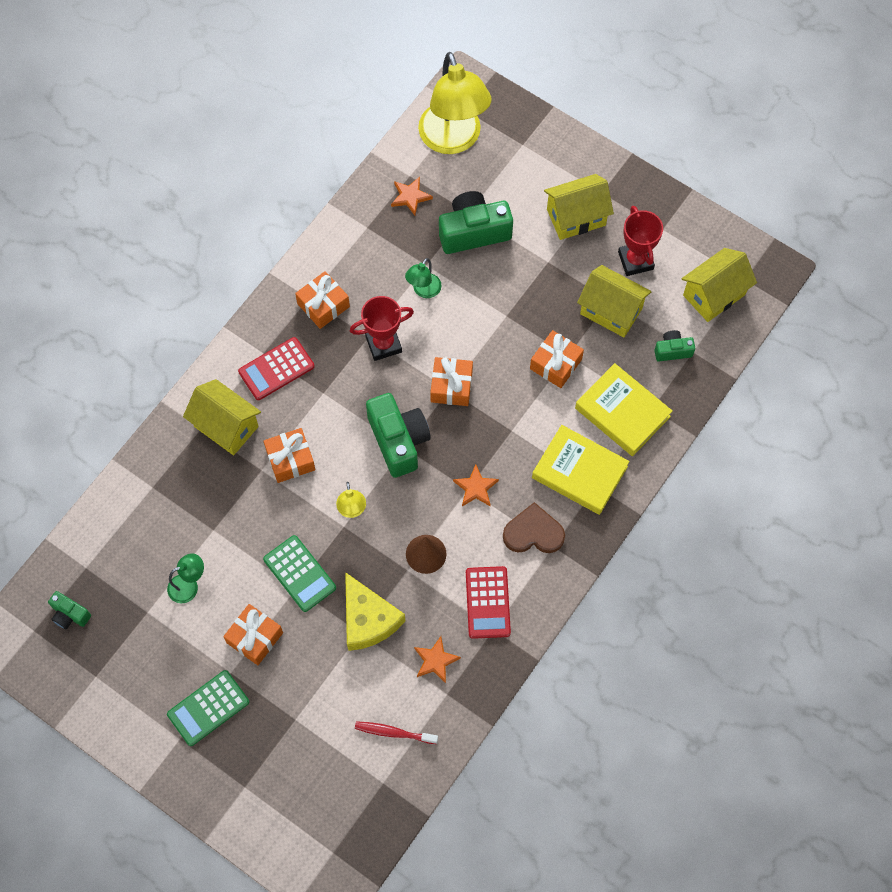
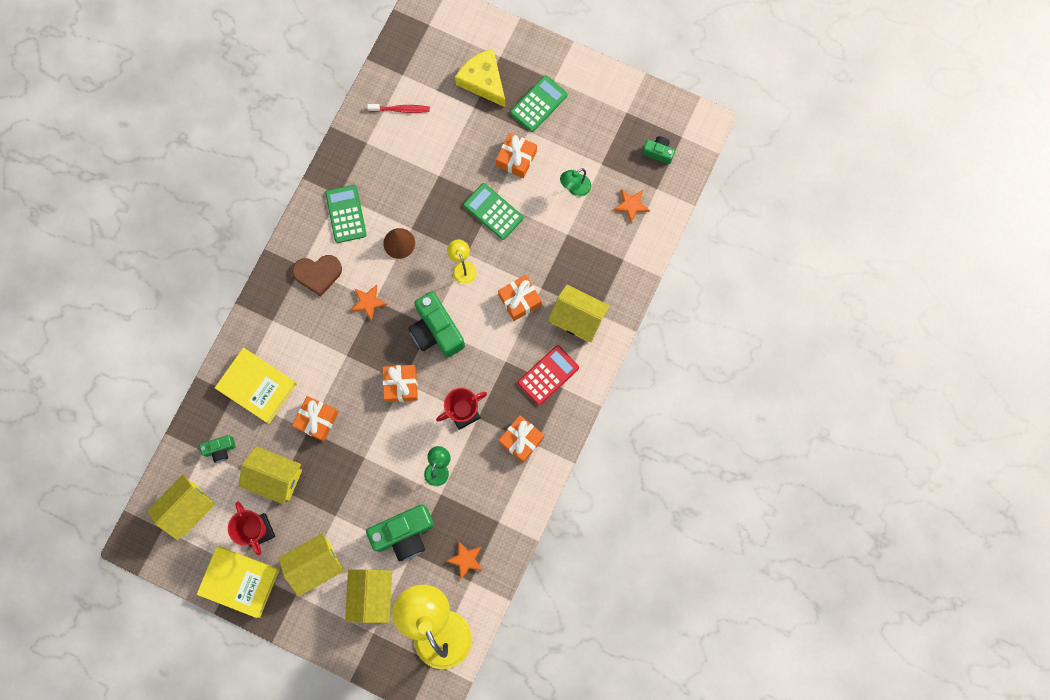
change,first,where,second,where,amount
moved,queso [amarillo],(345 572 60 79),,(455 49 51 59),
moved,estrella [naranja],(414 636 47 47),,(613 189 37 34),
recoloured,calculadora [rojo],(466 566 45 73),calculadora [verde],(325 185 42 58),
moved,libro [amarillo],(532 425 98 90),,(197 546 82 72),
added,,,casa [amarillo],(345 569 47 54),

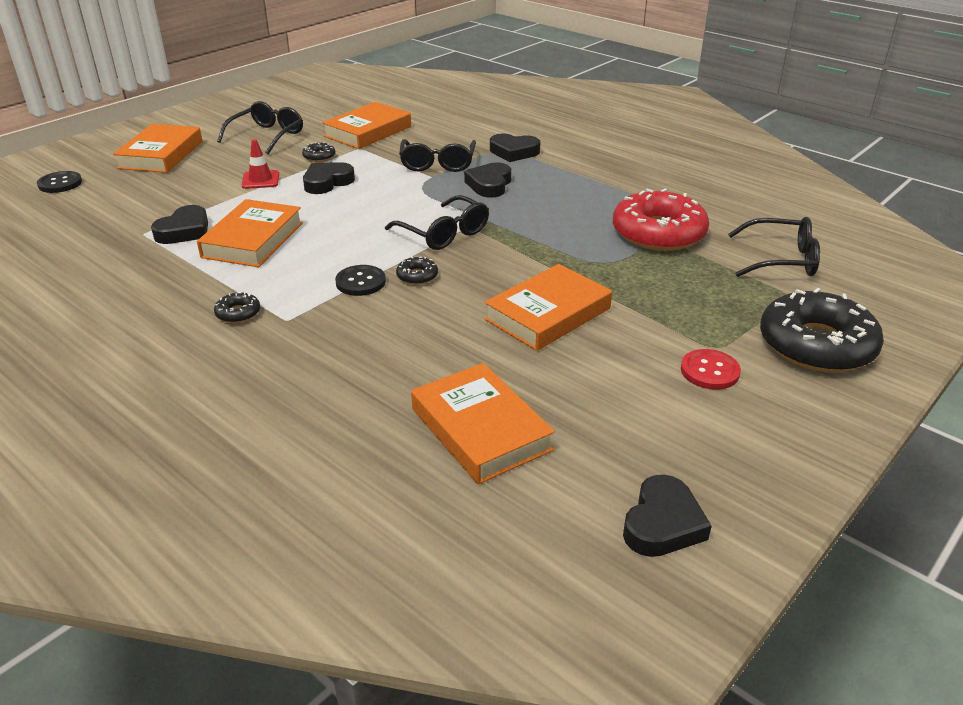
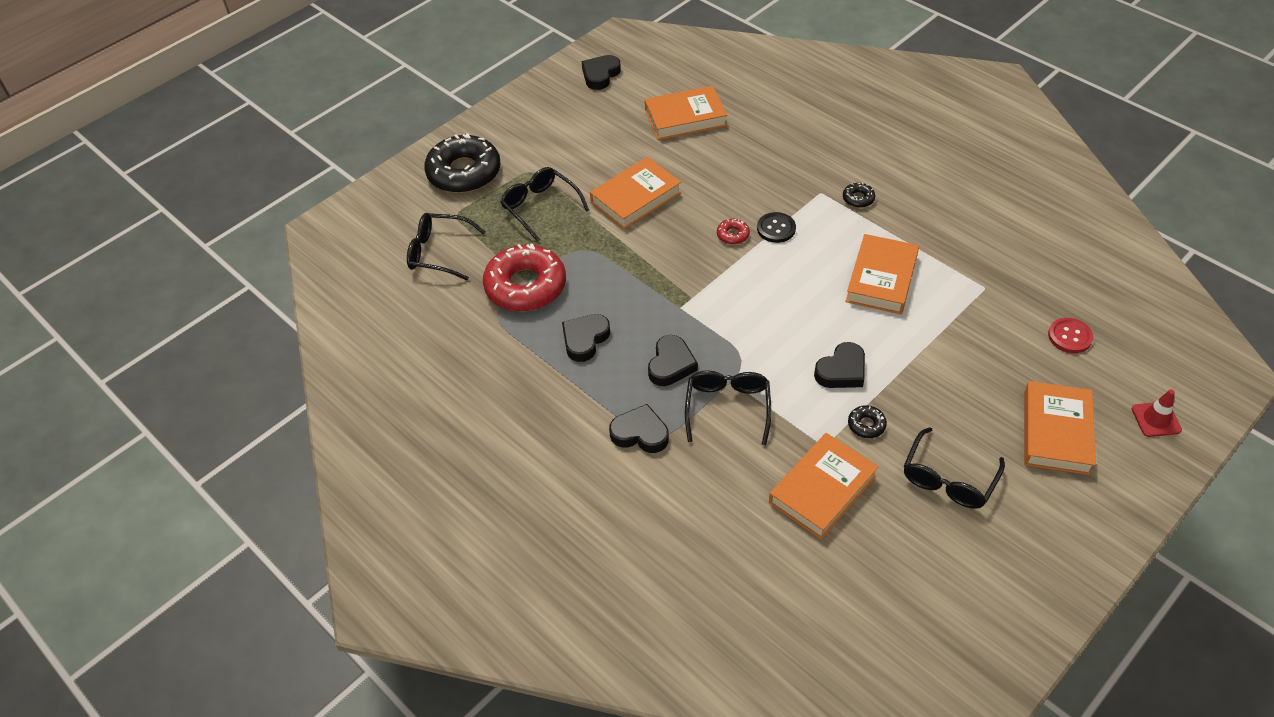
change,first,where,second,where,amount
removed,botón [negro],(37 171 45 22),,,
moved,corazón [negro],(151 205 57 39),,(562 314 48 48),
moved,cono de tráfico [rojo],(242 139 37 50),,(1132 389 50 48),
moved,gafas [negro],(385 195 104 55),,(501 167 88 75),
recoloured,rosquilla [negro],(396 256 42 29),rosquilla [rojo],(717 219 33 26),
turned,libro [naranja],(411 363 144 121),,(645 86 82 54),75 degrees counterclockwise
moved,botón [rojo],(681 349 60 41),,(1048 318 45 35),

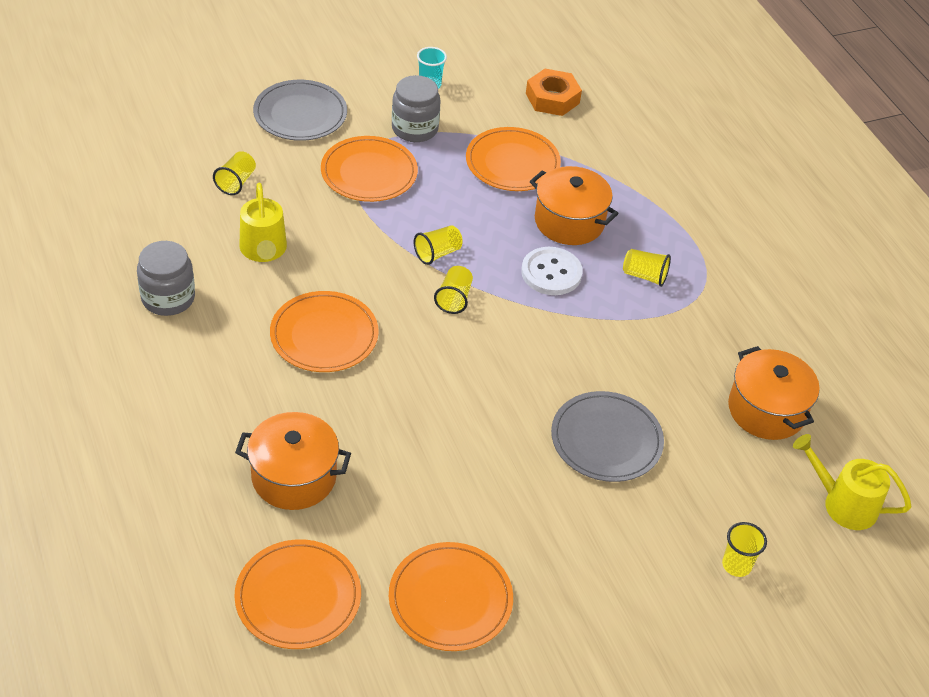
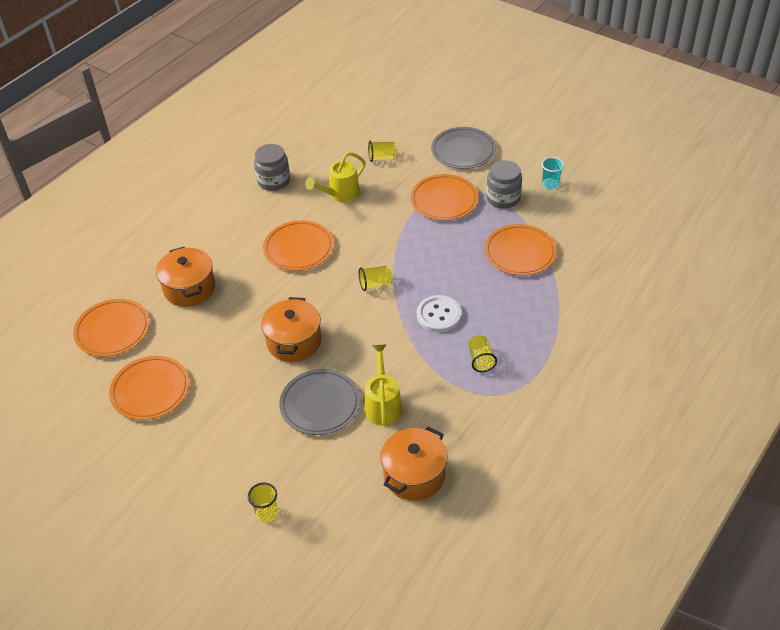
change,first,where,second,where,amount
removed,vaso [amarillo],(414 225 49 40),,,
removed,tuerca [naranja],(526 69 56 47),,,
moved,olla [naranja],(530 166 89 79),,(261 297 60 65),
moved,regadera [amarillo],(793 434 119 96),,(365 344 37 81),

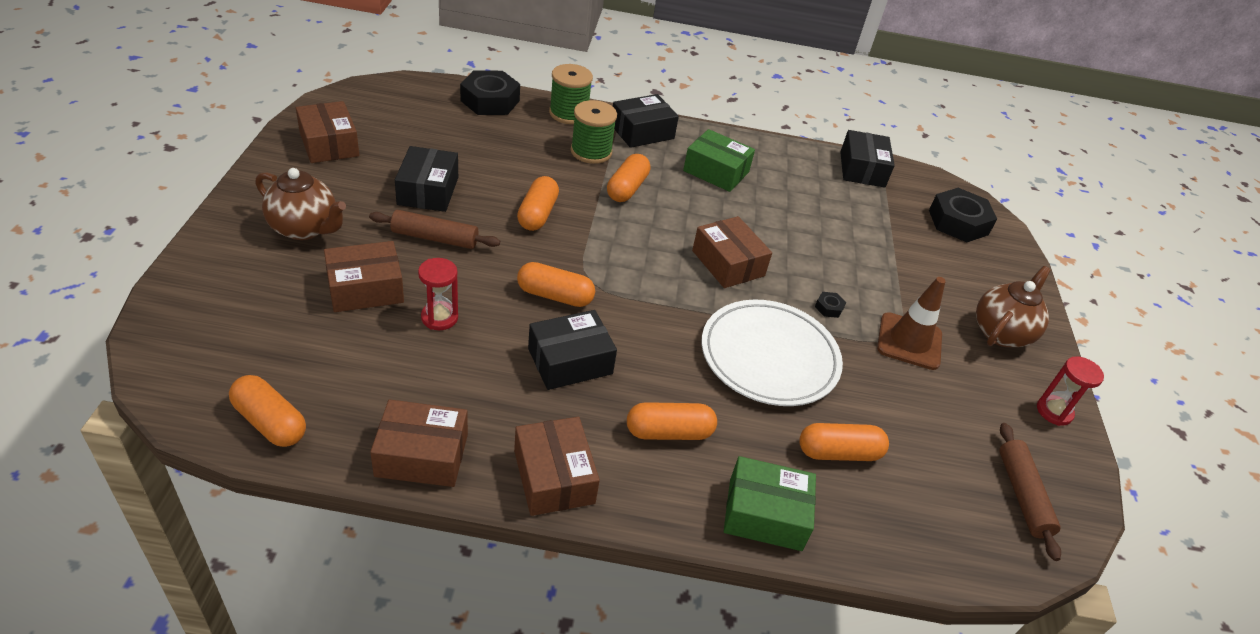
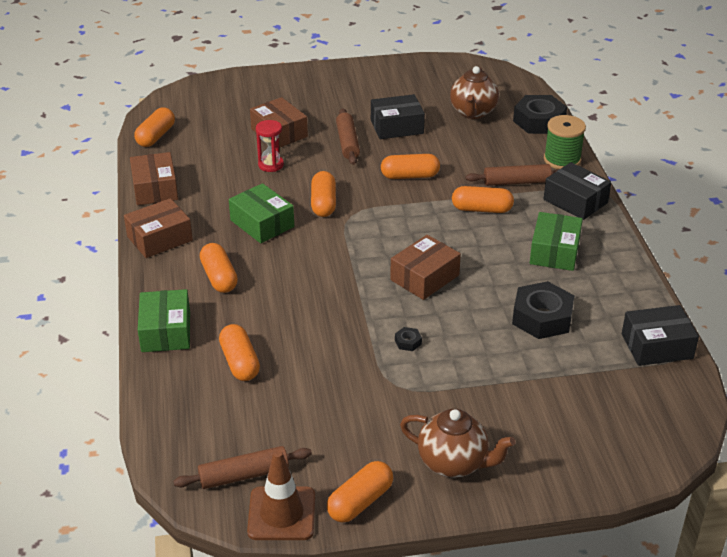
change,first,where,second,where,amount
moved,tetera [marrón],(255 168 91 72),,(450 66 49 53),
removed,caja [marrón],(296 101 63 62),,,
recoloured,caja [negro],(528 310 89 80),caja [verde],(229 183 65 60),
replaced,carrete [verde],(571 100 46 64),rodillo [marrón],(466 164 93 22),
removed,plato [blanco],(701 300 142 106),,,
moved,cono de tráfico [marrón],(877 277 69 93),,(247 450 68 90),
moved,tuerca [negro],(929 188 68 54),,(512 281 63 58),
replaced,reloj de arena [rojo],(1037 356 67 70),cápsula [naranja],(327 461 66 62),

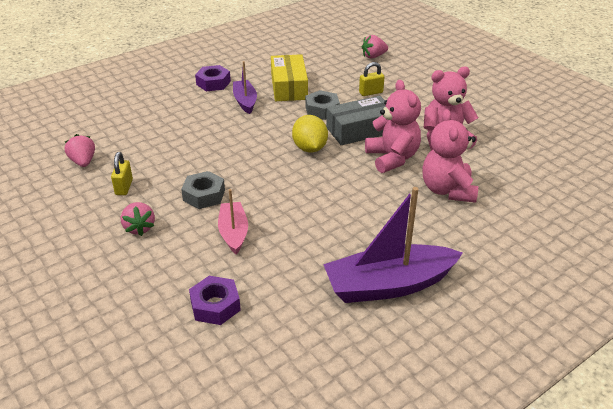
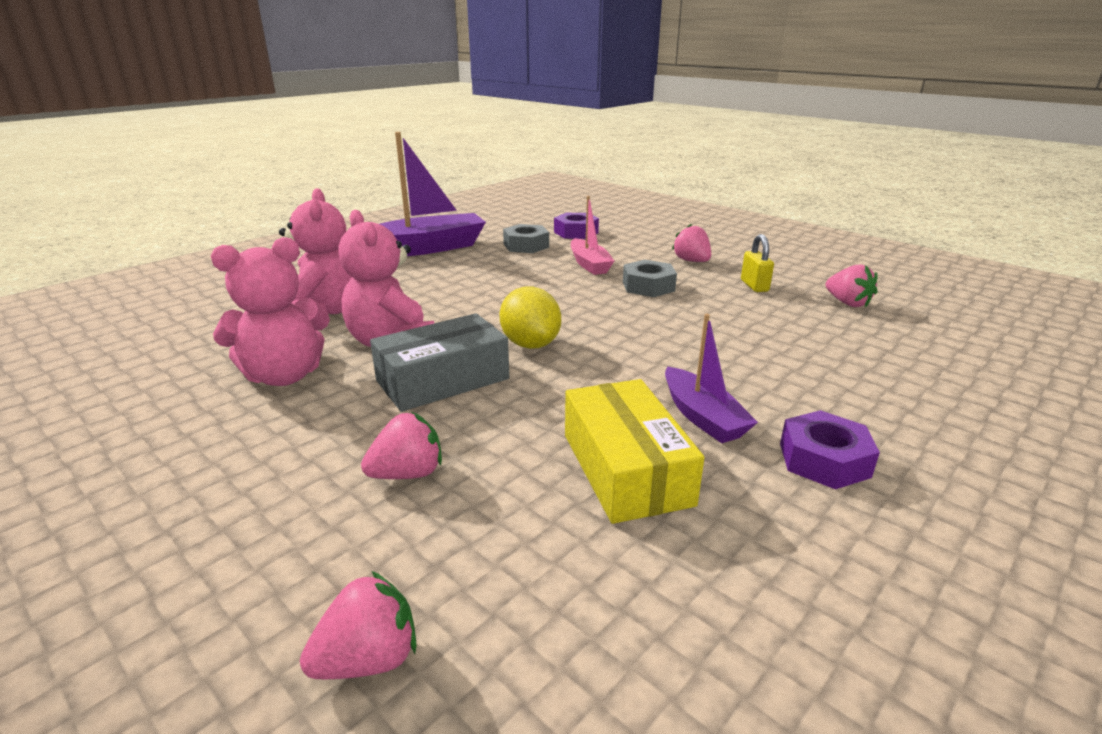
change,first,where,second,where,amount
moved,tuerca [gris],(305 90 35 30),,(503 224 46 29),
replaced,candado [amarillo],(359 62 25 34),fresa [rosa],(361 412 81 67),

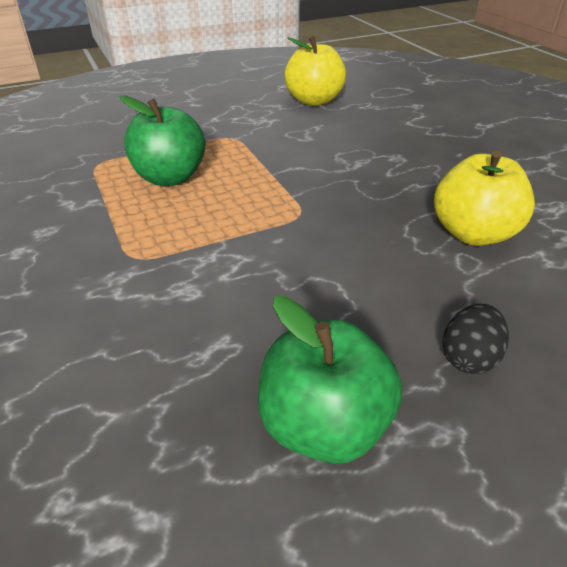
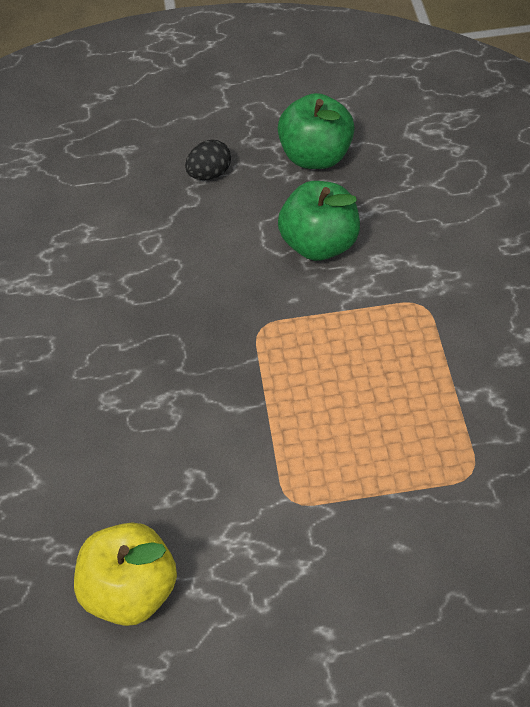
change,first,where,second,where,amount
moved,manzana [verde],(120 96 86 90),,(278 181 82 80),
removed,manzana [amarillo],(434 150 101 96),,,

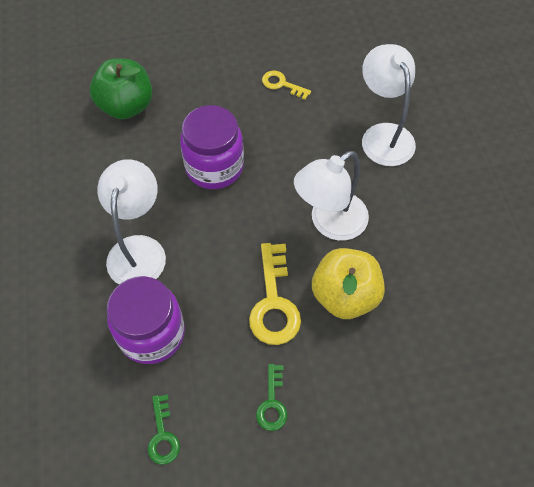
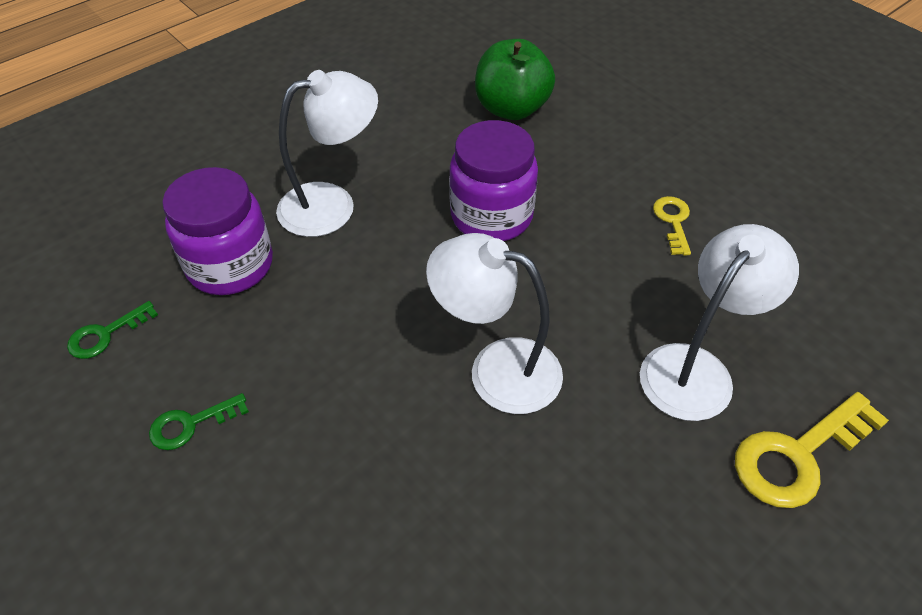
change,first,where,second,where,amount
moved,llave [amarillo],(249 243 52 102),,(735 392 154 116),
removed,manzana [amarillo],(312 248 73 71),,,

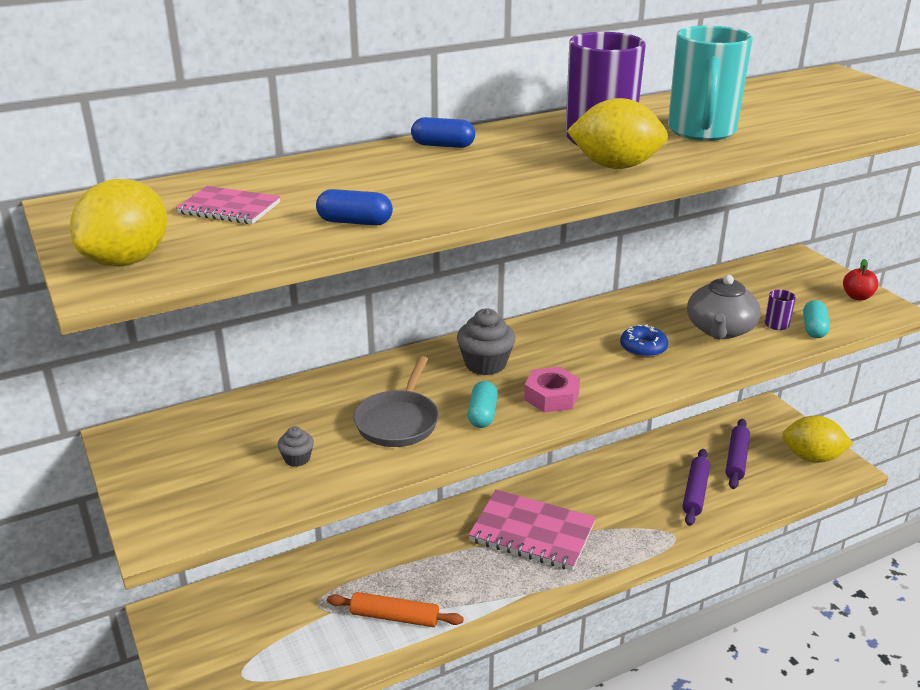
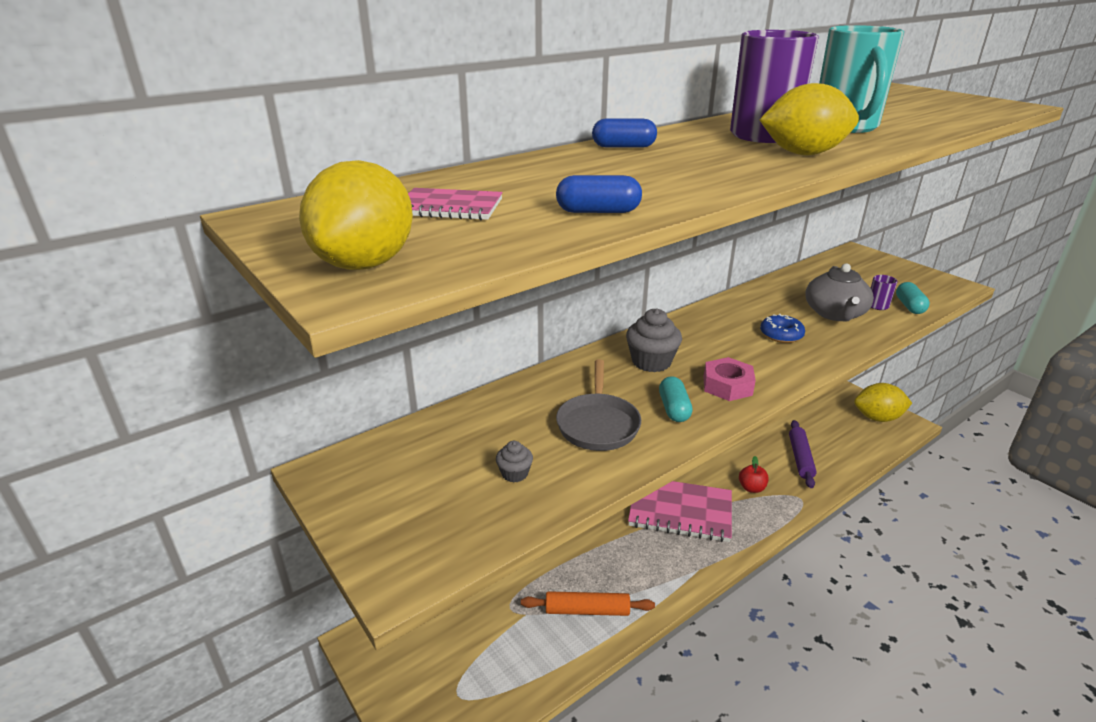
change,first,where,second,where,amount
removed,rodillo [morado],(726 419 24 70),,,
moved,manzana [rojo],(843 259 36 41),,(739 456 30 37),

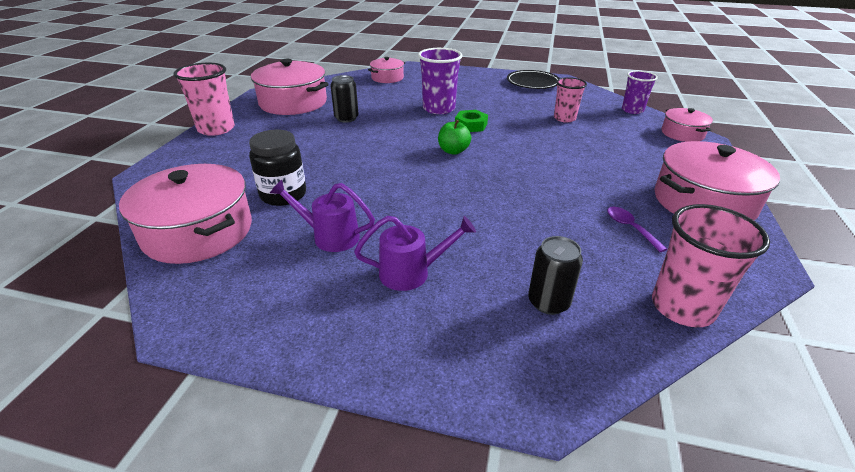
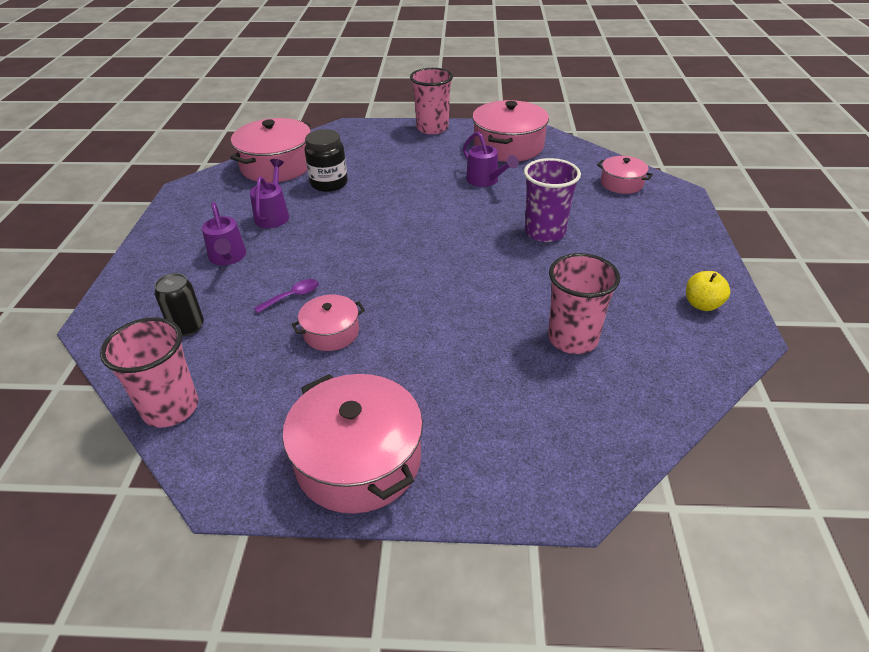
change,first,where,second,where,amount
replaced,lata [negro],(331 75 28 48),regadera [morado],(463 131 56 56),
removed,manzana [verde],(438 120 33 35),,,
removed,tuerca [verde],(455 110 33 22),,,
replaced,plato [negro],(507 70 53 19),manzana [amarillo],(686 271 44 40),
resized,vaso [rosa],(554 77 33 45),,(548 253 72 101),x1.52
moved,cuchara [morado],(607 207 60 45),,(254 279 65 34),
removed,vaso [morado],(622 71 36 43),,,
moved,olla [rosa],(662 108 51 34),,(292 295 73 56),

